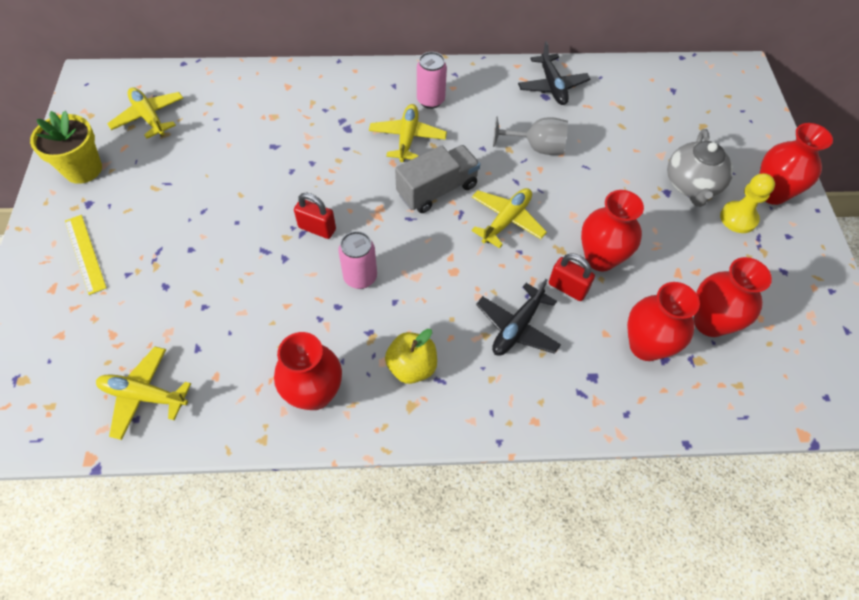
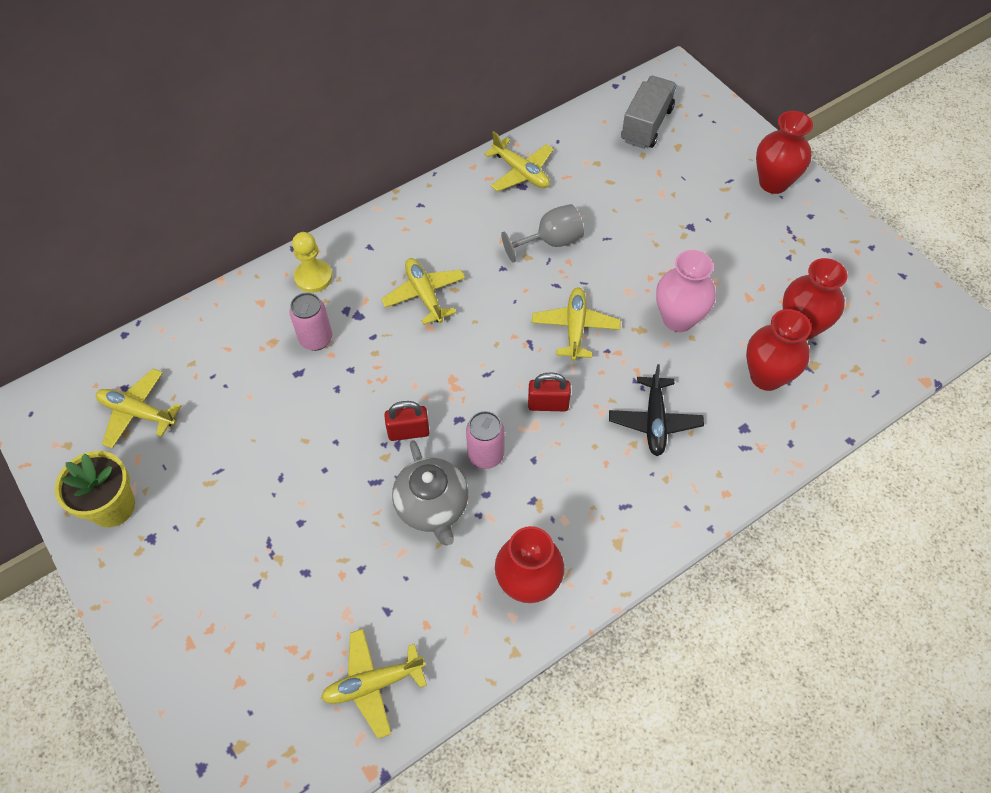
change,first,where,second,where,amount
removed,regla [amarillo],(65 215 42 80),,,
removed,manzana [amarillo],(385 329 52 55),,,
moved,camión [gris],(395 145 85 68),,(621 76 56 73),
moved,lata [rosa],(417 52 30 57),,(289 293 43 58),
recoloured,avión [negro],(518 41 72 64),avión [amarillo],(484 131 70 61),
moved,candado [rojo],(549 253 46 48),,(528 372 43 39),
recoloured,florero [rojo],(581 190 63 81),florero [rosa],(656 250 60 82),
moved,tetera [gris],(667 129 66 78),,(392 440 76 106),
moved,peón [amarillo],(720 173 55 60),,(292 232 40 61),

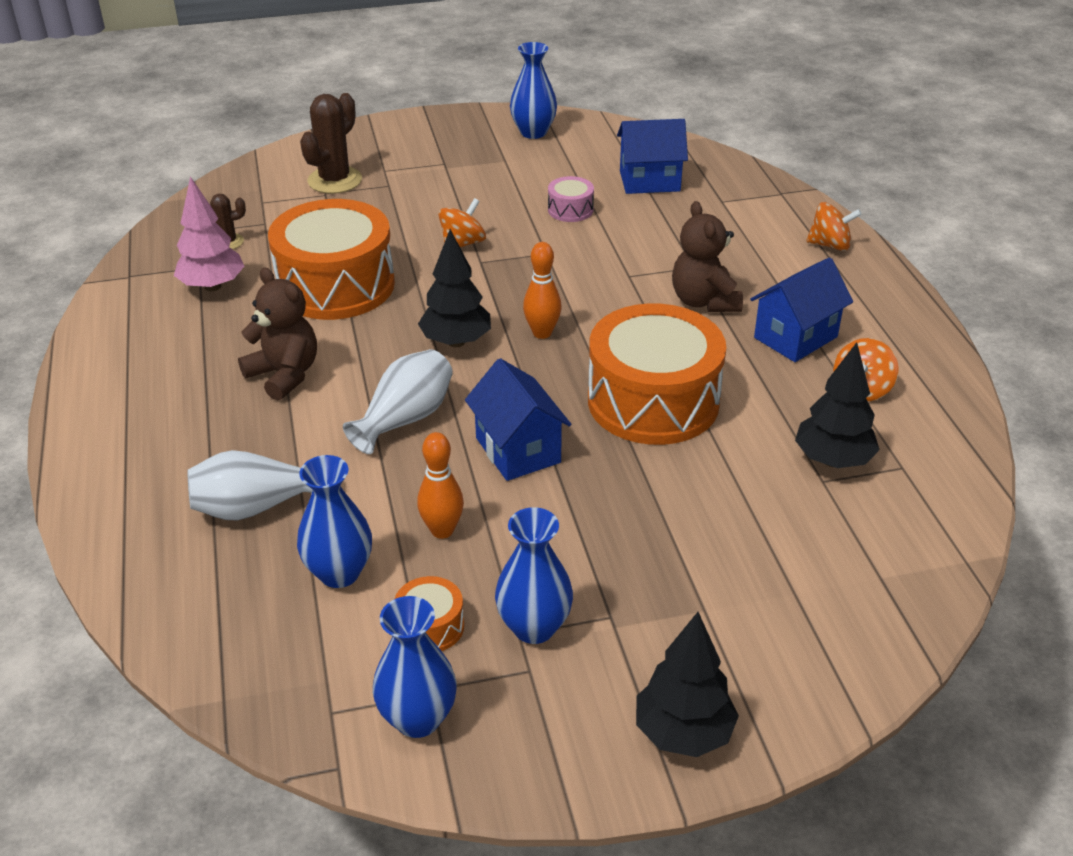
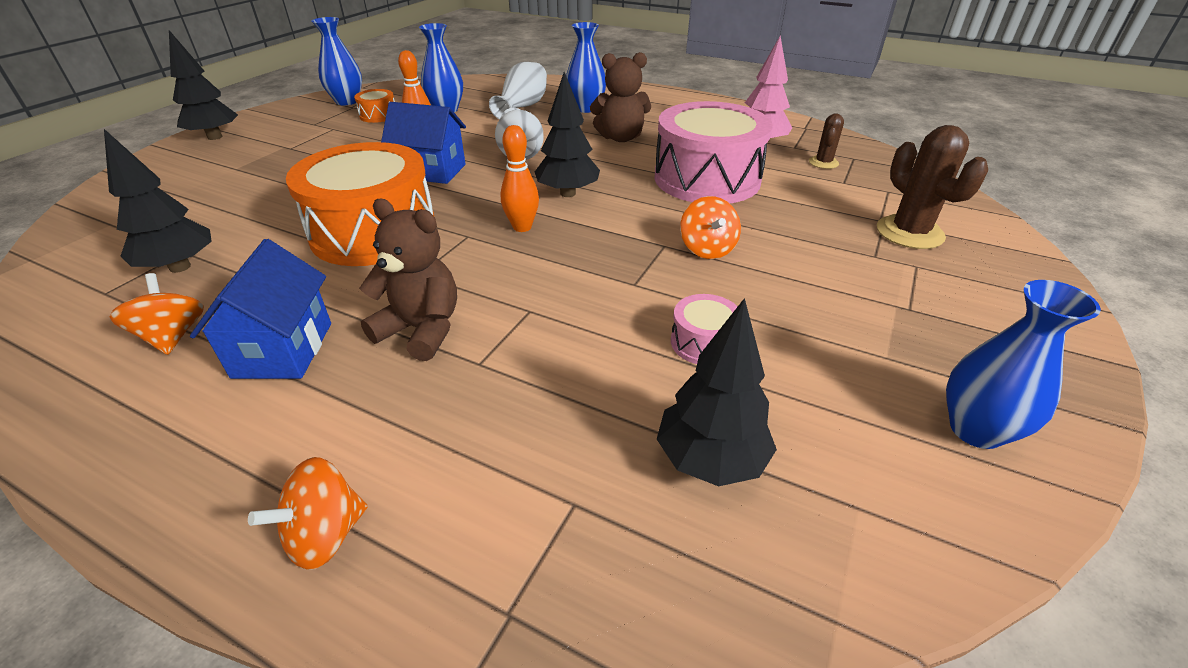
change,first,where,second,where,amount
recoloured,tambor [naranja],(268 199 127 121),tambor [rosa],(654 101 119 102),
moved,florero [azul],(495 507 78 137),,(566 22 40 91),
replaced,casa [azul],(617 119 71 75),árbol [negro],(657 298 120 188),

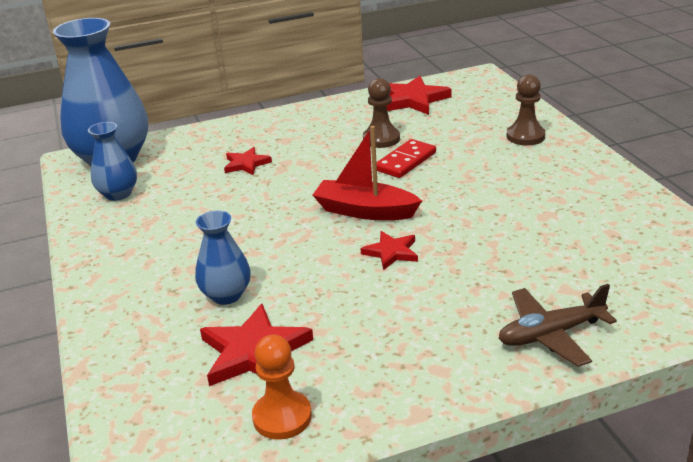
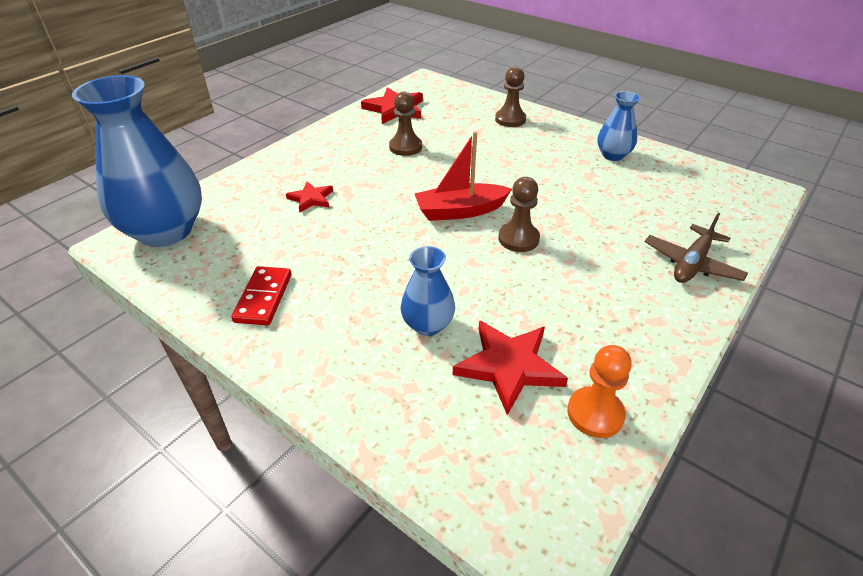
change,first,where,second,where,amount
moved,florero [azul],(88 122 49 79),,(597 91 43 70),
replaced,estrella [rojo],(361 231 57 39),peón [marrón],(498 177 42 75),
moved,ficha de dominó [rojo],(376 139 60 39),,(231 266 61 60),

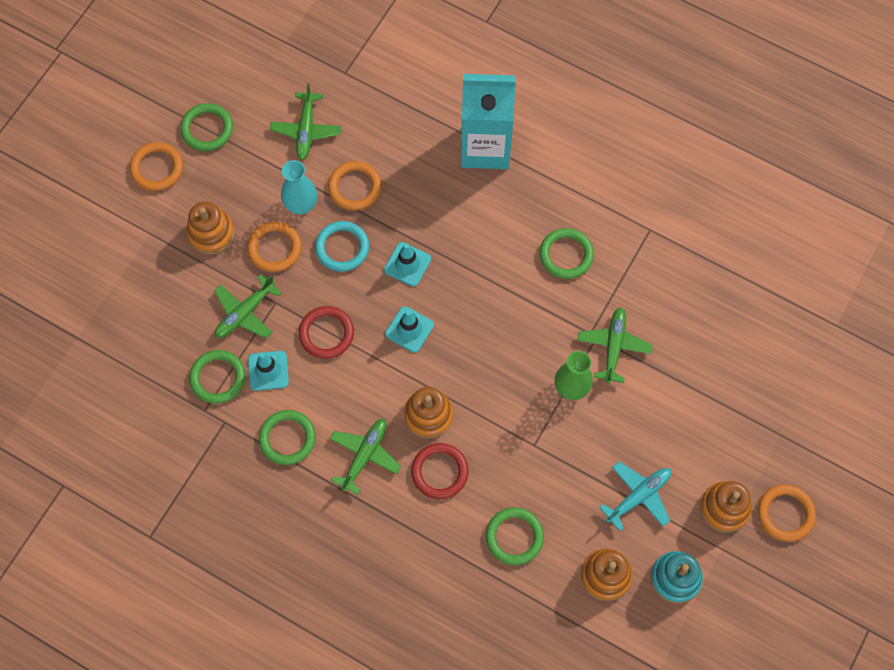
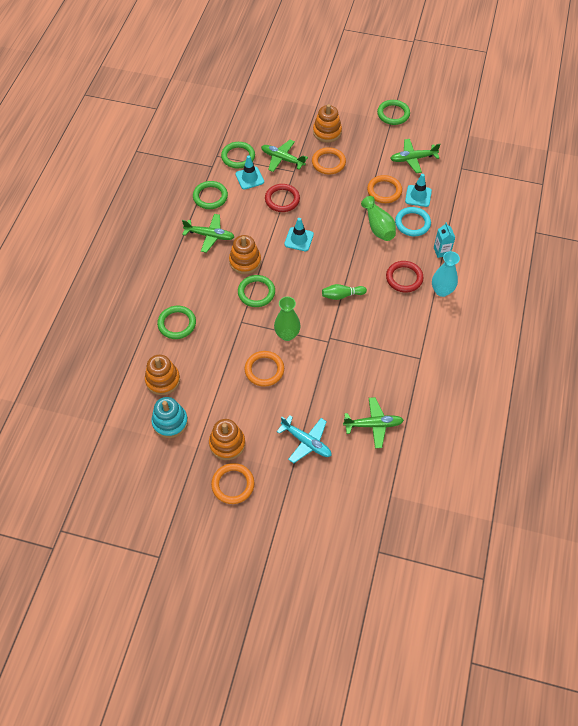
change,first,where,second,where,amount
moved,anillo [naranja],(130 142 53 49),,(244 351 40 36),
moved,florero [turquesa],(281 160 36 54),,(432 251 28 46),
moved,anillo [turquesa],(315 221 54 51),,(395 207 36 29),
moved,cono de tráfico [turquesa],(384 242 47 45),,(405 174 27 33),
moved,anillo [rojo],(411 443 58 56),,(386 261 37 31),
resized,cartón de leche [turquesa],(461 74 55 95),,(434 222 21 36),x0.41
moved,anillo [verde],(540 228 54 51),,(238 275 37 32),
moved,avión [verde],(577 307 76 77),,(343 397 61 51),
moved,avión [turquesa],(599 461 72 70),,(277 416 55 47),
added,,,bolo [verde],(322 284 45 16),
added,,,florero [verde],(361 196 35 45),

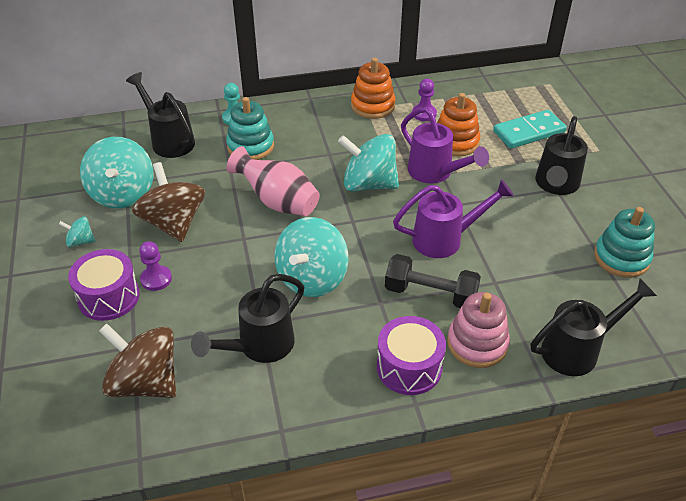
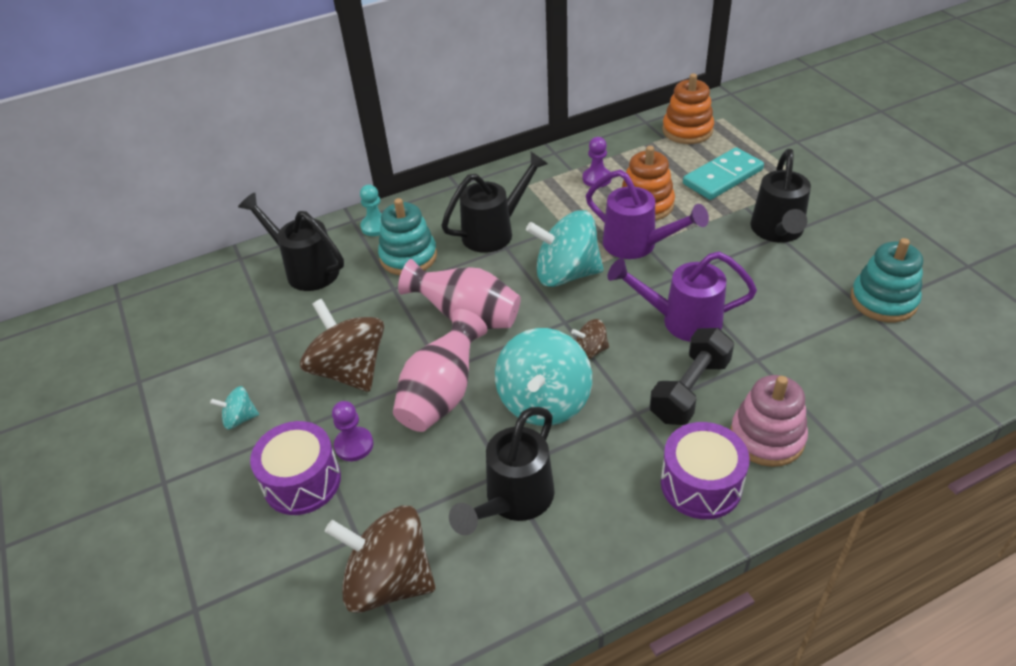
change,first,where,second,where,amount
removed,peonza [turquesa],(80 137 73 71),,,
moved,juguete apilable [naranja],(351 58 44 61),,(662 73 52 71),
turned,mancuerna [negro],(385 254 96 54),,(650 328 84 97),60 degrees counterclockwise
turned,regadera [morado],(393 179 121 79),,(607 252 150 90),150 degrees counterclockwise
moved,regadera [negro],(531 278 126 98),,(441 152 107 101),
added,,,florero [rosa],(393 309 95 123),
added,,,peonza [marrón],(571 319 38 40),

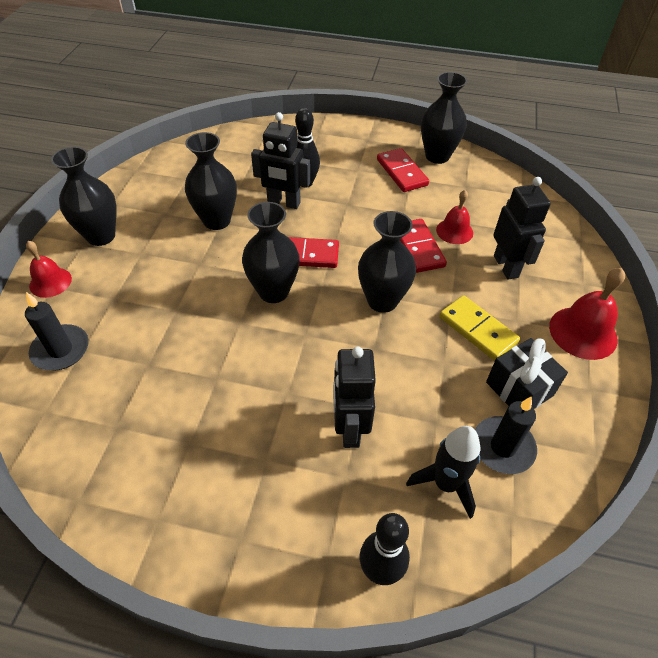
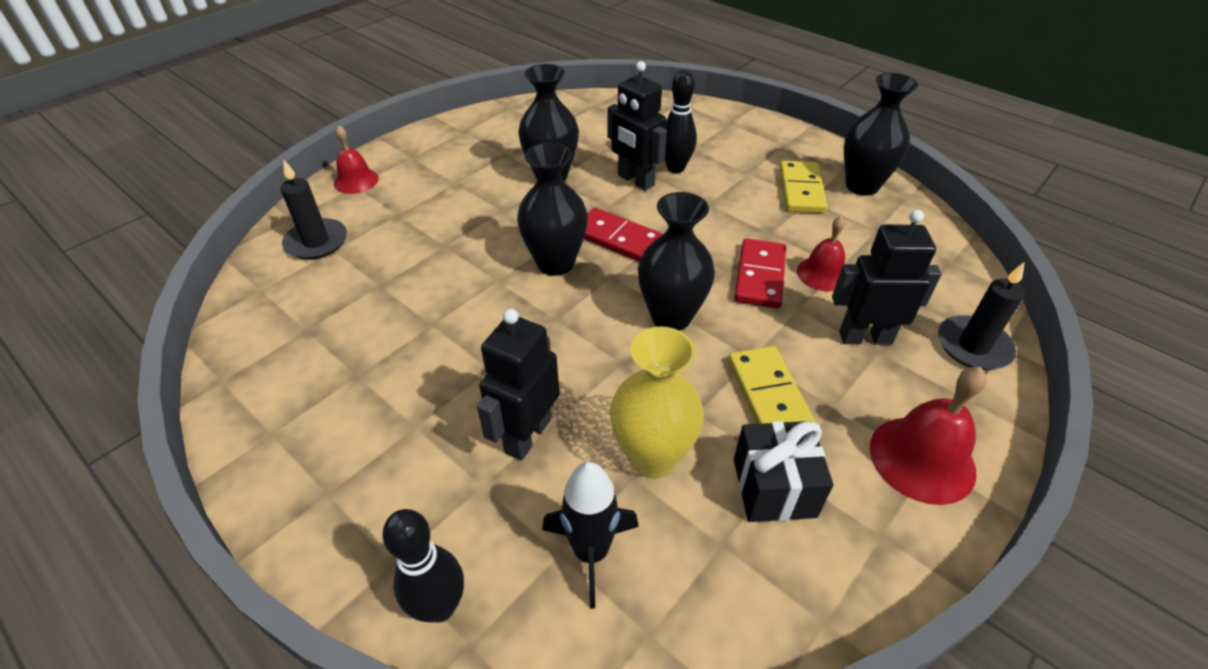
change,first,where,second,where,amount
removed,florero [negro],(51 147 66 99),,,
recoloured,ficha de dominó [rojo],(377 148 52 44),ficha de dominó [amarillo],(779 161 49 52),
moved,vela [negro],(475 396 62 78),,(938 262 87 108),
turned,robot [negro],(493 177 58 102),,(832 210 110 135),105 degrees counterclockwise
added,,,florero [amarillo],(610 326 94 152),

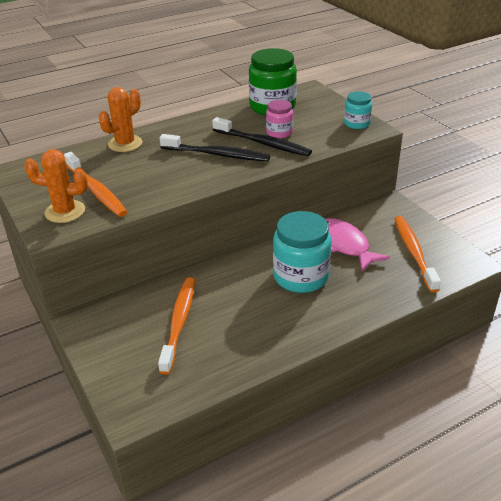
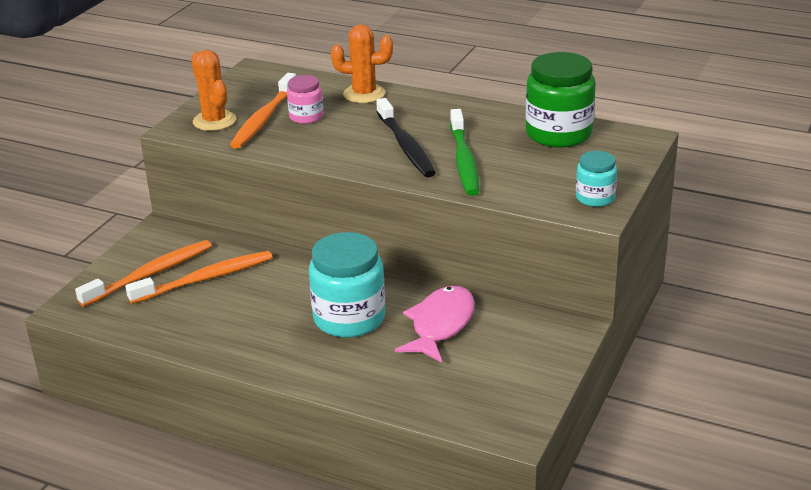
change,first,where,second,where,amount
recoloured,cepillo de dientes [negro],(212 117 100 39),cepillo de dientes [verde],(450 109 29 87),
moved,tarro [rosa],(266 100 27 38),,(287 75 37 49),
moved,cepillo de dientes [naranja],(394 216 47 77),,(75 240 137 67),

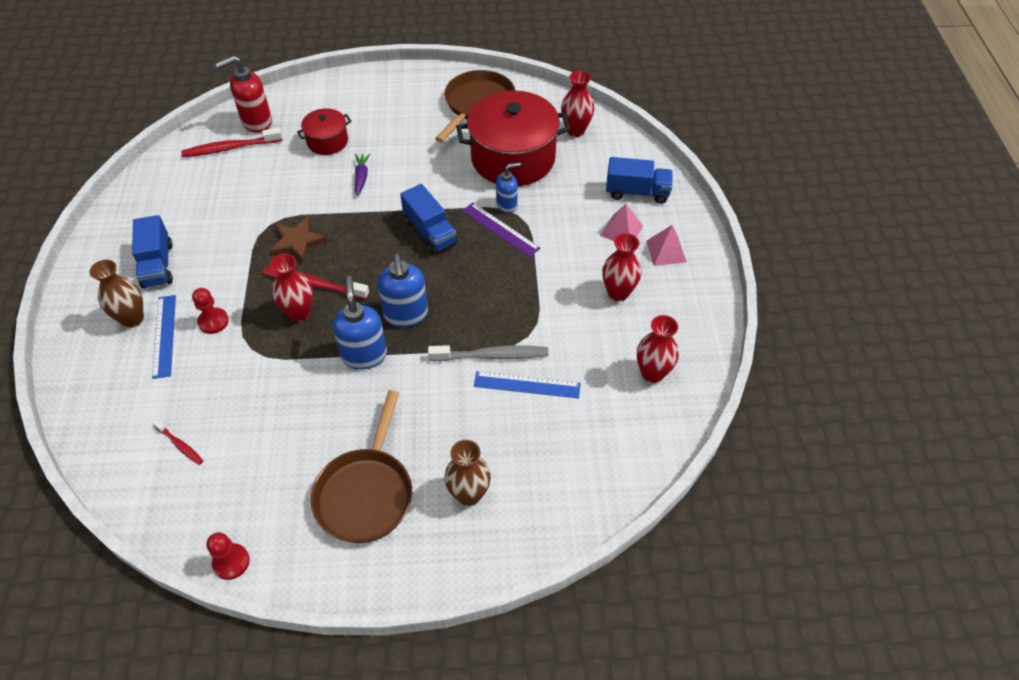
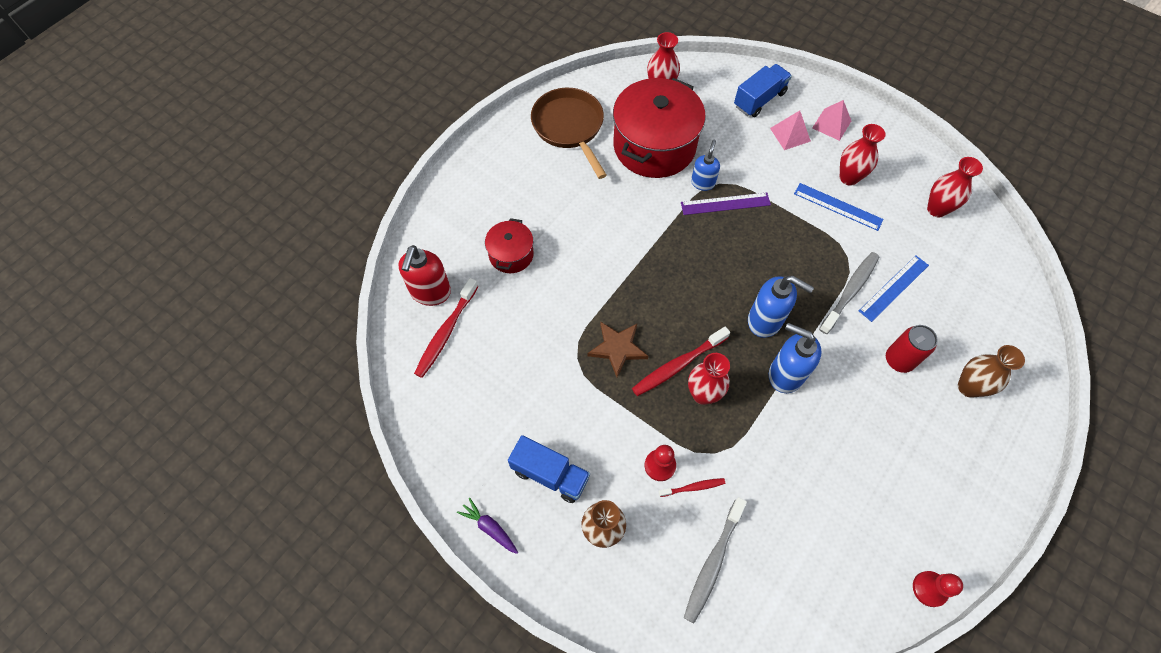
change,first,where,second,where,amount
moved,regla [azul],(152 295 24 84),,(794 183 90 48),
moved,cepillo de dientes [rojo],(152 419 51 46),,(659 478 66 19),
removed,sartén [marrón],(311 390 101 153),,,
moved,zanahoria [morado],(355 154 15 42),,(457 498 61 56),
removed,camión [azul],(400 184 57 70),,,
added,,,cepillo de dientes [gris],(684 497 63 126),
added,,,lata [rojo],(886 325 52 48),

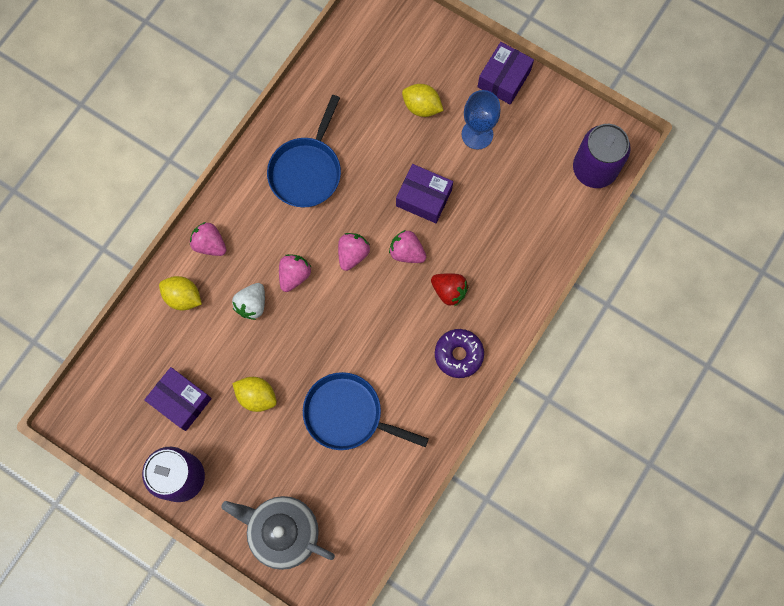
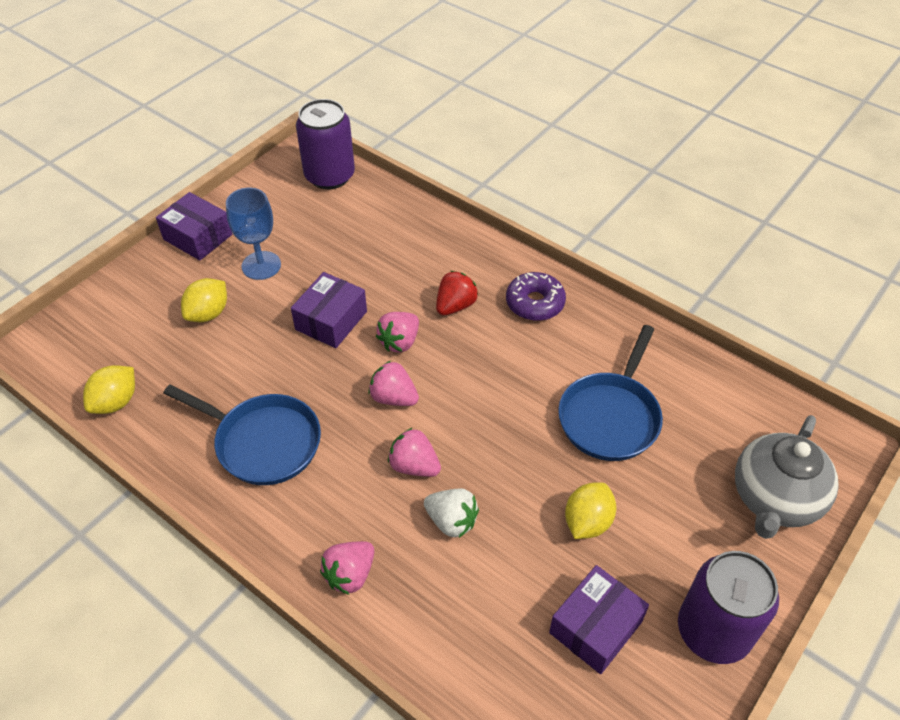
change,first,where,second,where,amount
moved,limón [amarillo],(159 276 43 34),,(83 365 52 49),

